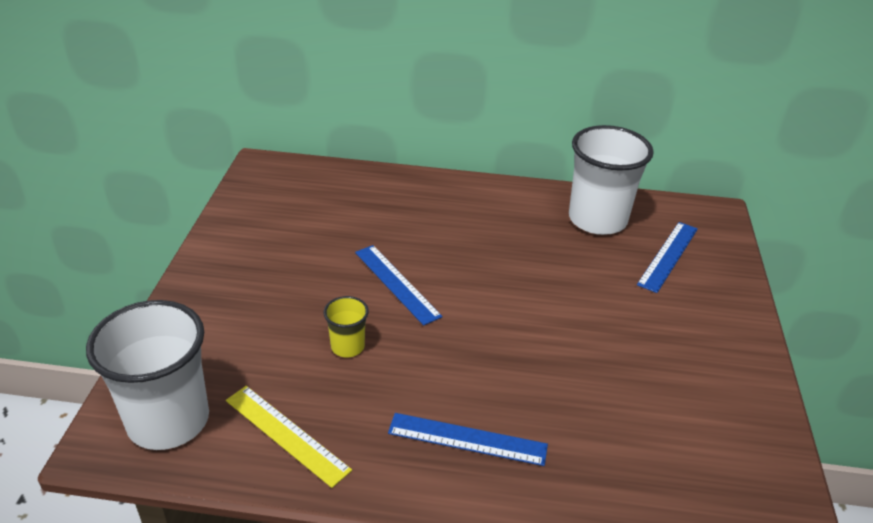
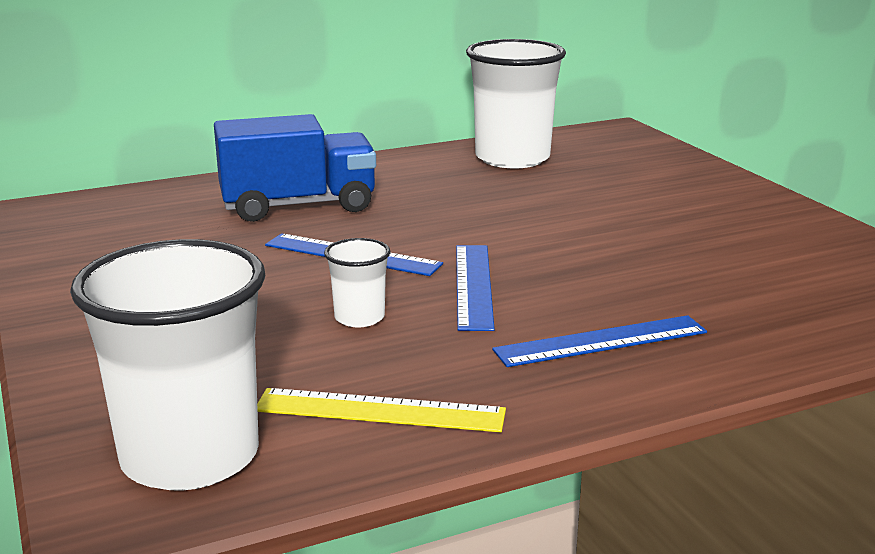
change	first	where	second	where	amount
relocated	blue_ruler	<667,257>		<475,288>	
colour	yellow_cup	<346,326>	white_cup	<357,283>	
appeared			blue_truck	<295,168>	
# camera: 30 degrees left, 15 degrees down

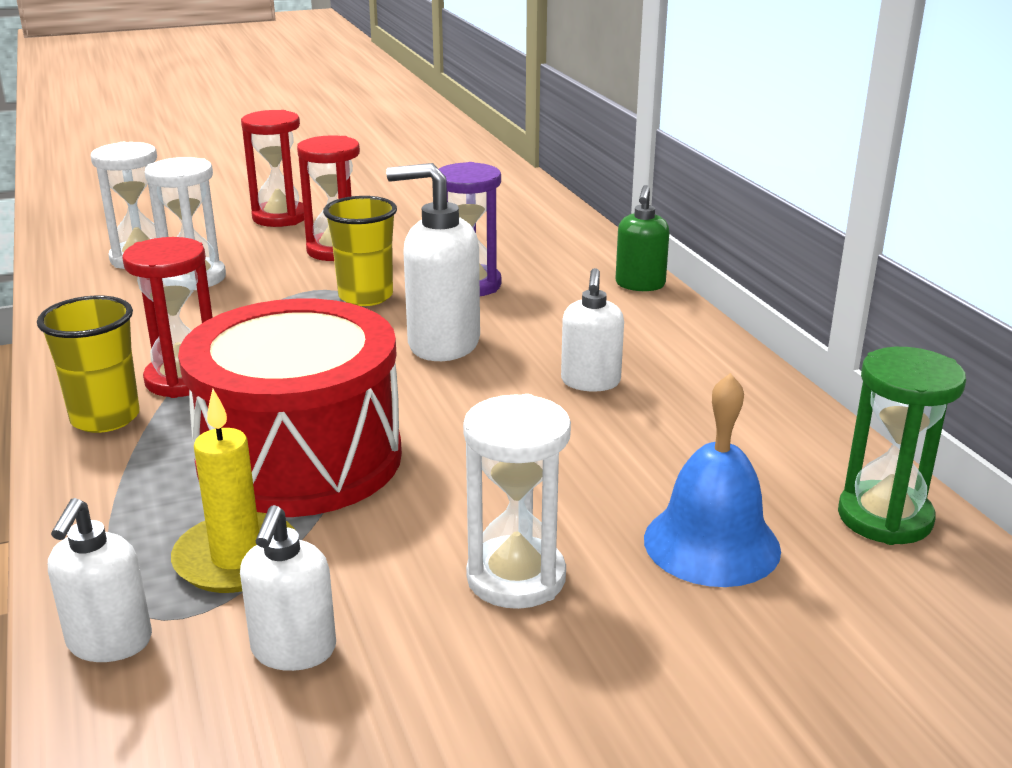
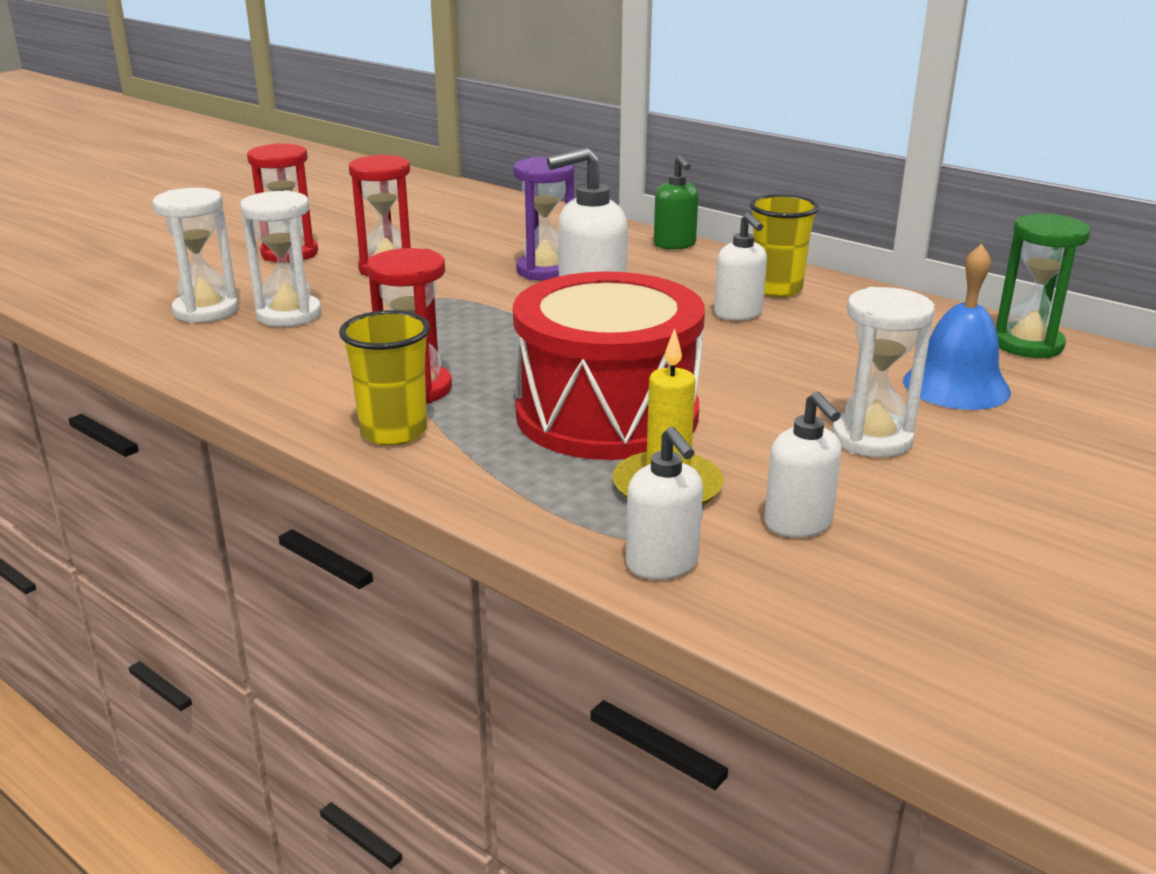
change	first	where	second	where	amount
relocated	yellow_cup	<360,251>		<784,245>	
# camera: 30 degrees left, 0 degrees up

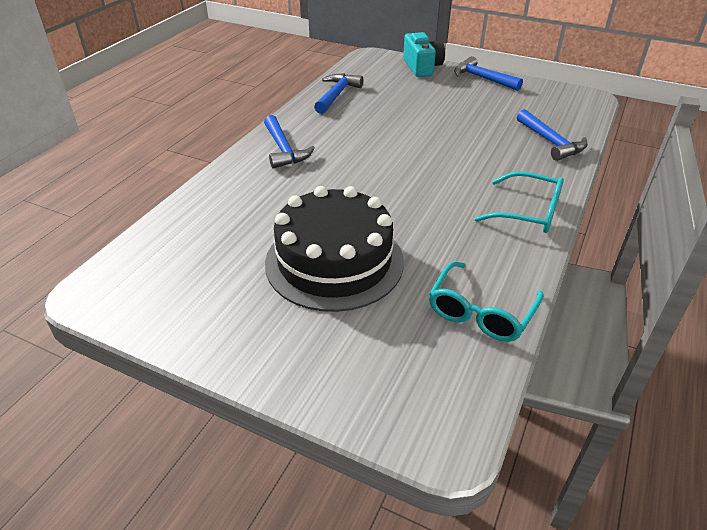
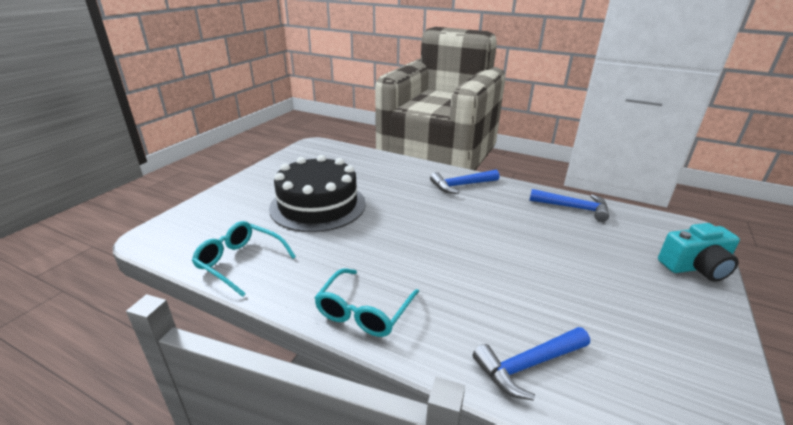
change	first	where	second	where	amount
missing	blue_hammer	<488,73>			
# camera: 90 degrees right, 10 degrees down

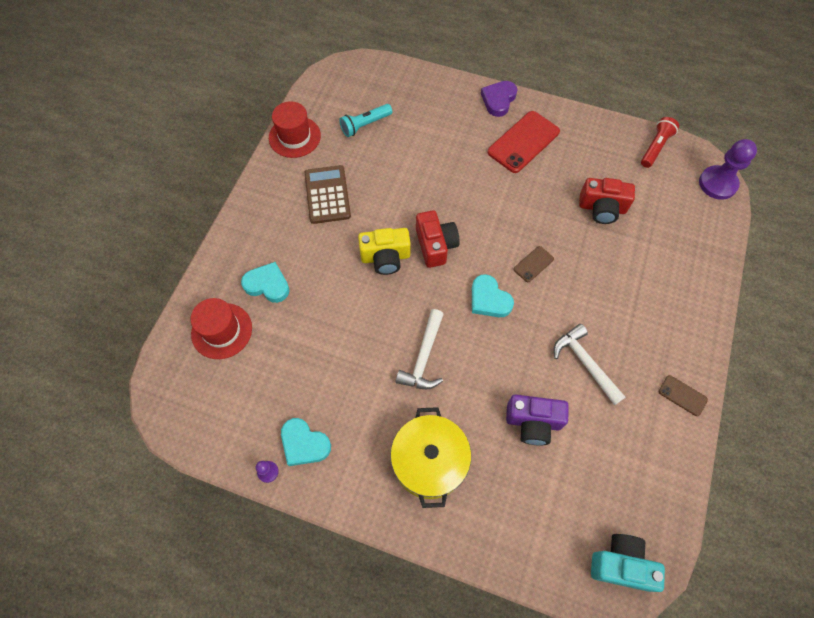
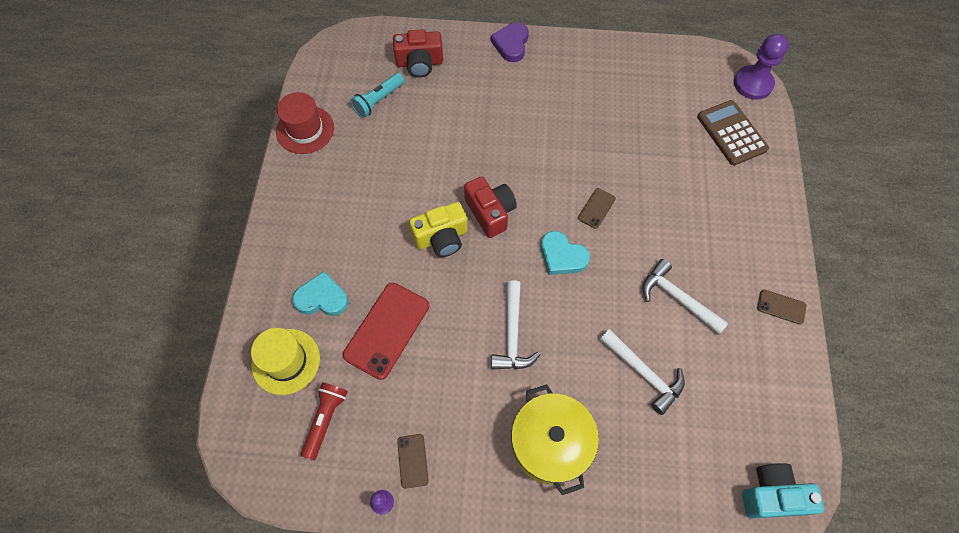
change	first	where	second	where	amount
relocated	red_phone	<524,142>		<386,331>	
relocated	red_flashlight	<660,142>		<324,421>	
relocated	brown_calculator	<327,194>		<733,132>	
relocated	red_camera	<607,201>		<418,53>	
colour	red_hat	<221,328>	yellow_hat	<285,361>	
exchanged	purple_camera	<537,420>	white_hammer	<642,372>	
exchanged	turquoise_heart	<306,442>	brown_phone	<413,461>	
# camera: 15 degrees left, 0 degrees up

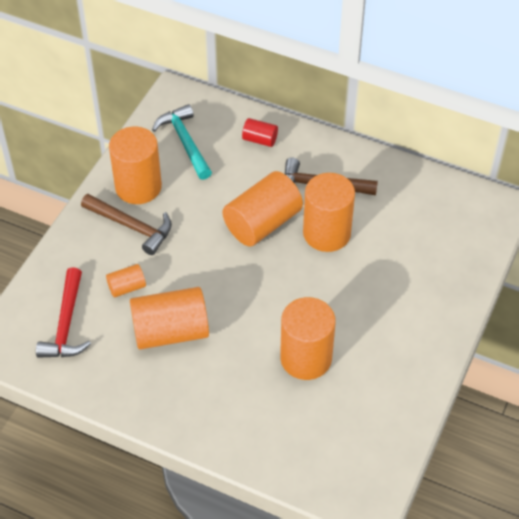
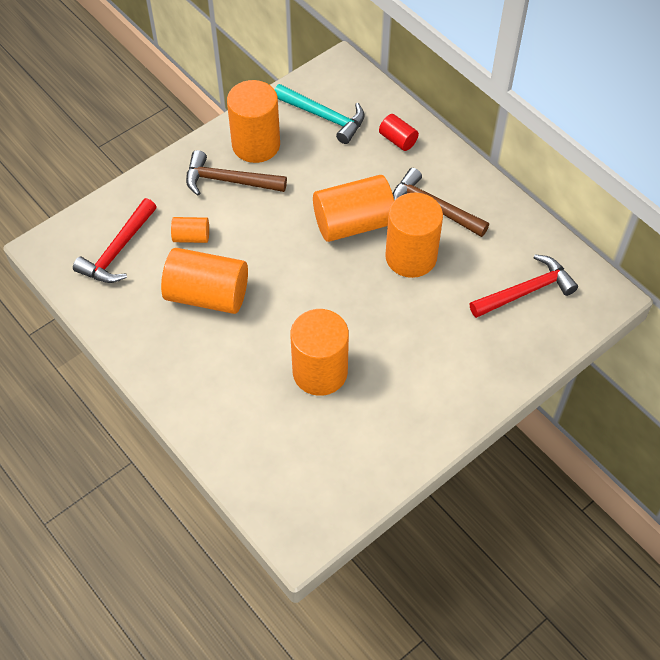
change	first	where	second	where	amount
spun	turquoise_hammer	<182,142>		<319,114>	120 degrees clockwise
spun	brown_hammer	<126,224>		<236,173>	135 degrees clockwise
appeared			red_hammer	<524,286>	
# camera: 25 degrees right, 5 degrees up

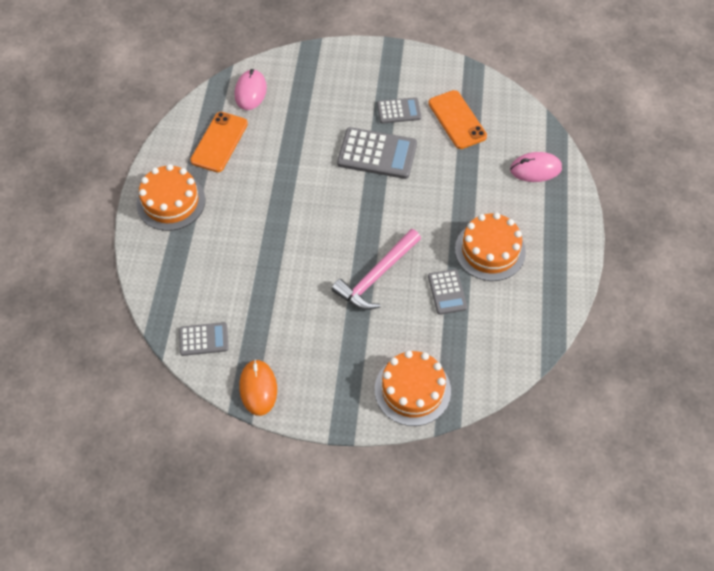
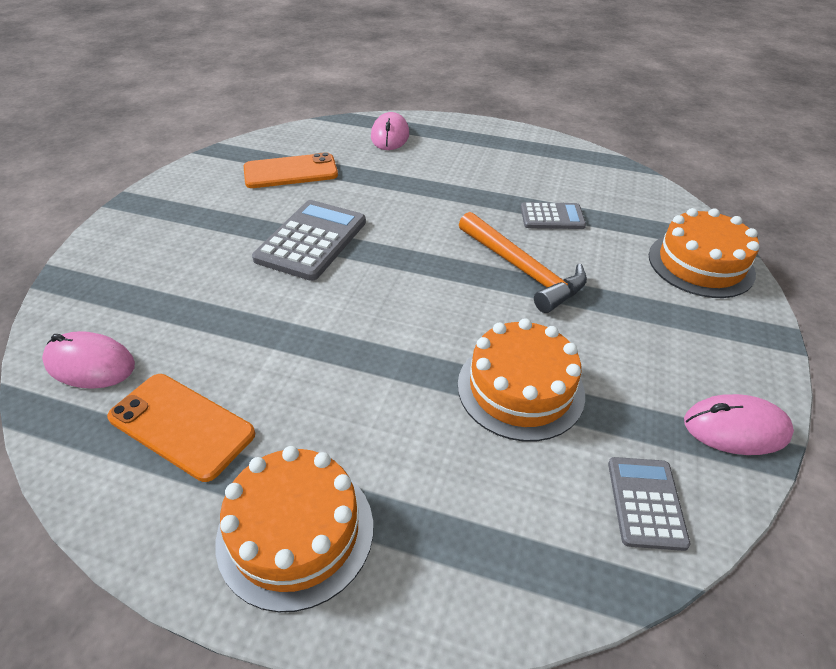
change	first	where	second	where	amount
missing	grey_calculator	<399,110>			
relocated	orange_cake	<490,247>		<521,380>	
colour	pink_hammer	<376,269>	orange_hammer	<523,262>	
colour	orange_mouse	<258,388>	pink_mouse	<739,424>	
# camera: 80 degrees left, 15 degrees down

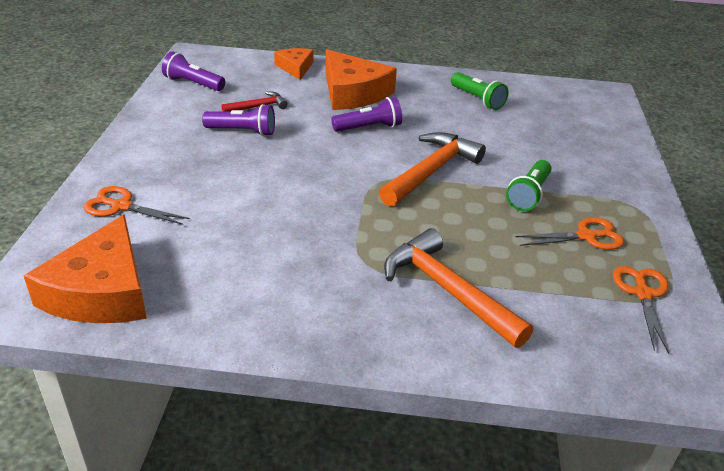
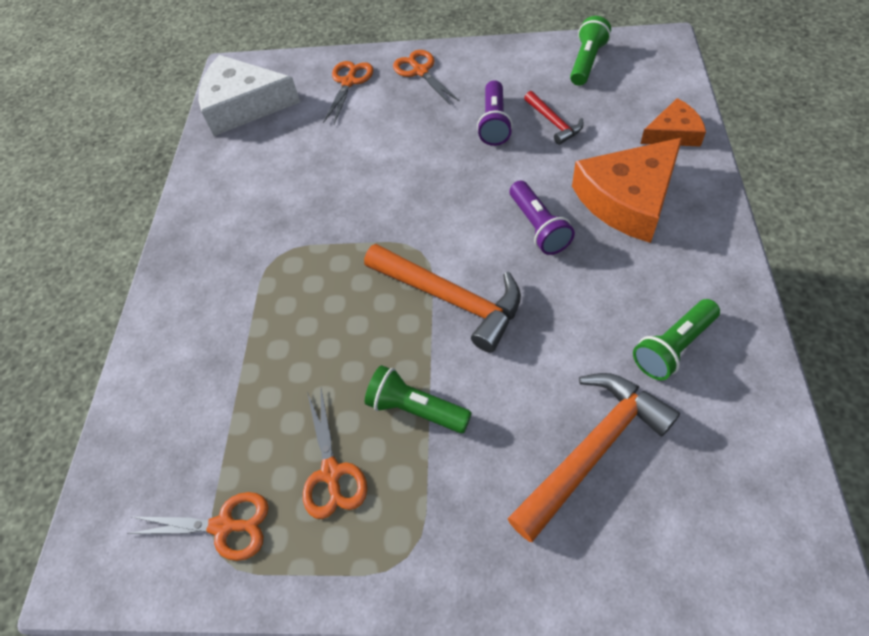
change	first	where	second	where	amount
colour	purple_flashlight	<193,71>	green_flashlight	<590,51>	
colour	orange_cheese	<85,268>	white_cheese	<249,95>	
relocated	orange_hammer	<458,288>		<593,457>	
appeared			orange_scissors	<426,77>	
# camera: 95 degrees right, 20 degrees up

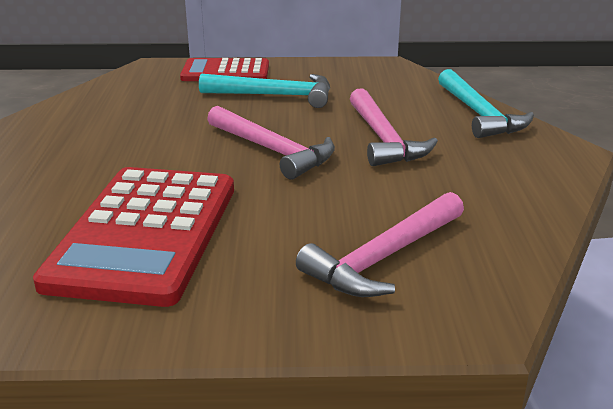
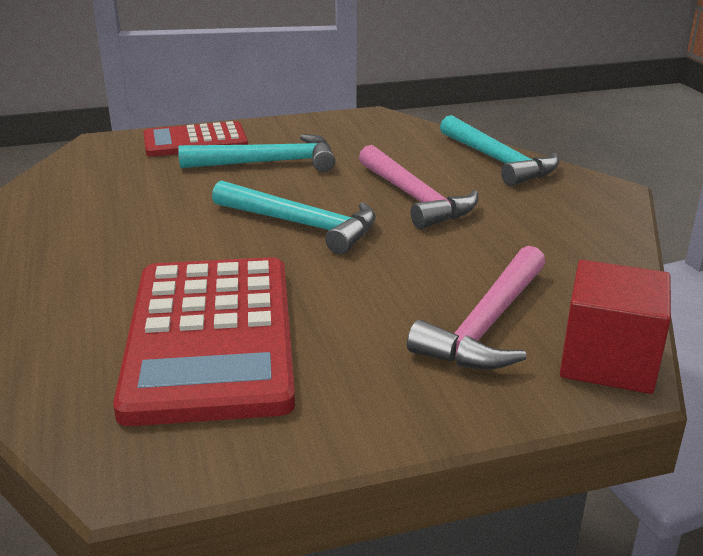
change	first	where	second	where	amount
colour	pink_hammer	<271,142>	turquoise_hammer	<294,217>	
appeared			red_cube	<615,327>	
# camera: 15 degrees left, 0 degrees up

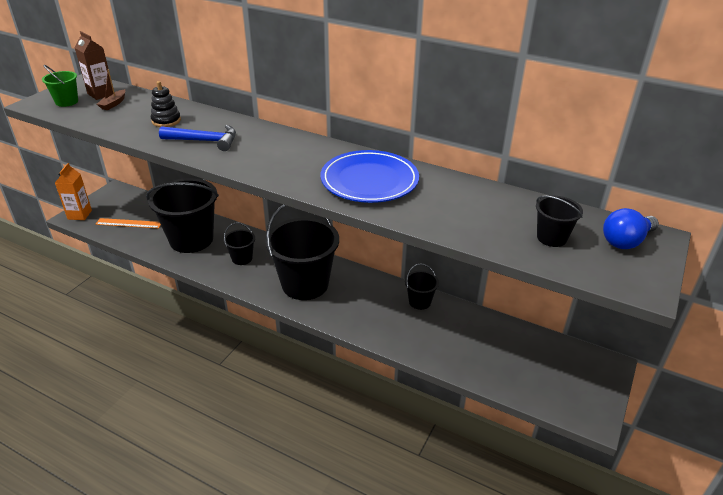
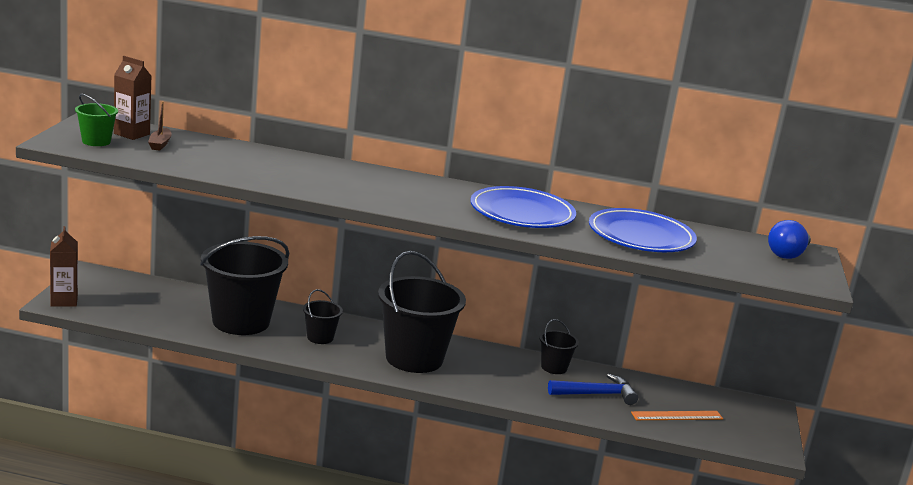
change	first	where	second	where	amount
missing	black_stacking_toy	<166,104>			
relocated	blue_hammer	<197,138>		<593,389>	
colour	orange_carton	<73,191>	brown_carton	<64,266>	
missing	black_bucket	<559,221>			
relocated	orange_ruler	<128,223>		<677,415>	
appeared			blue_plate	<643,230>	
# camera: 20 degrees left, 15 degrees down

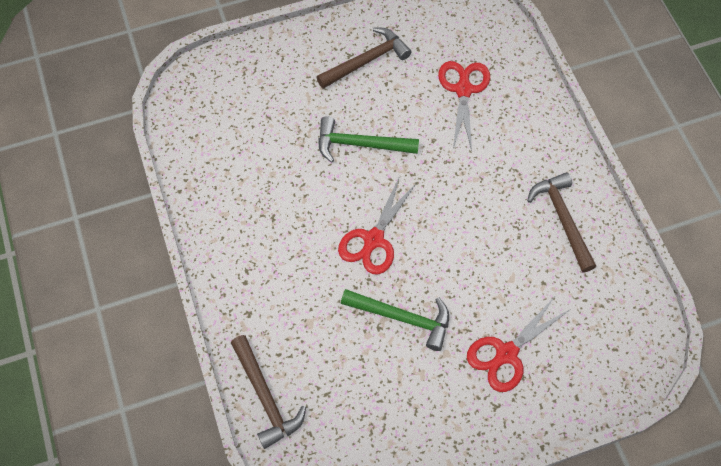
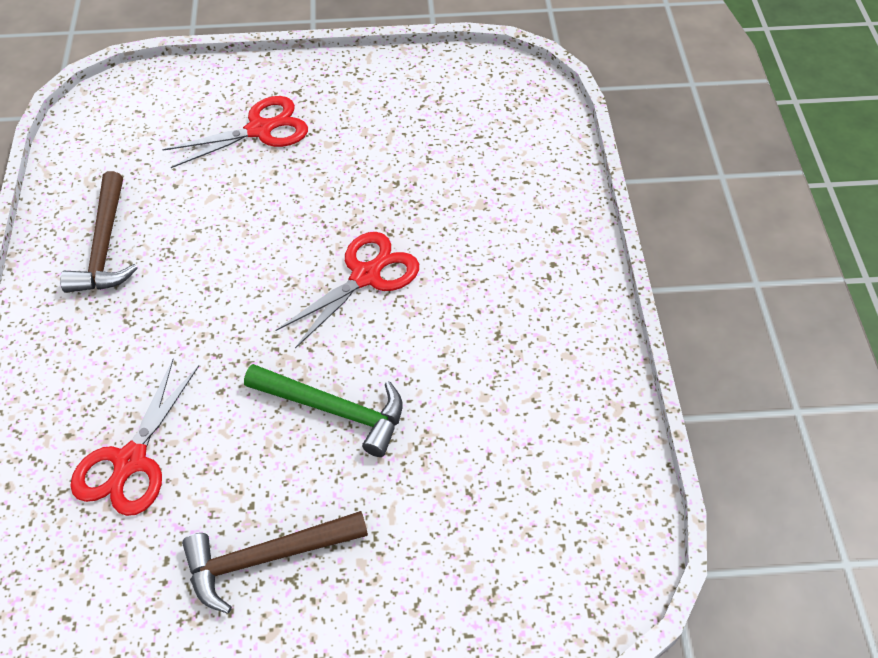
change	first	where	second	where	amount
missing	green_hammer	<395,320>			
missing	brown_hammer	<268,392>			
# camera: 165 degrees left, 10 degrees down

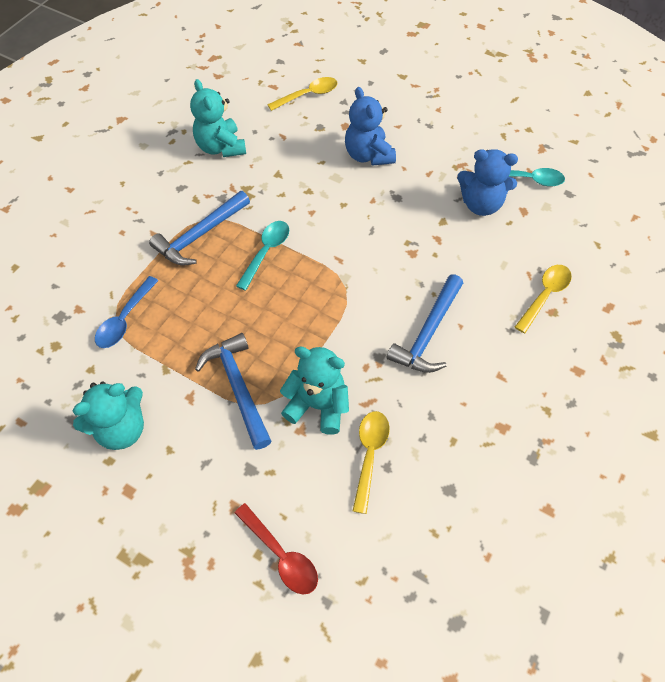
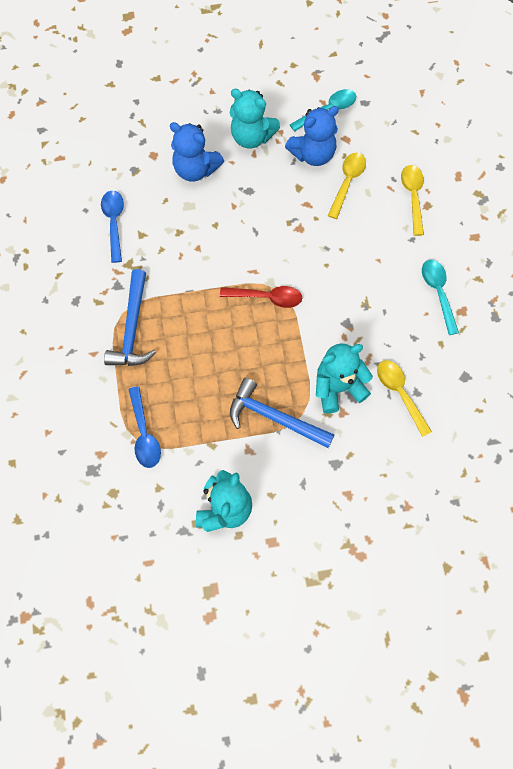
change	first	where	second	where	amount
relocated	yellow_spoon	<302,94>		<347,186>	
relocated	turquoise_teddy_bear	<218,118>		<255,118>	
relocated	turquoise_spoon	<262,256>		<440,297>	
missing	blue_hammer	<425,323>			
relocated	red_spoon	<276,549>		<261,297>	
appeared			blue_spoon	<112,227>	
# camera: 40 degrees left, 10 degrees up

